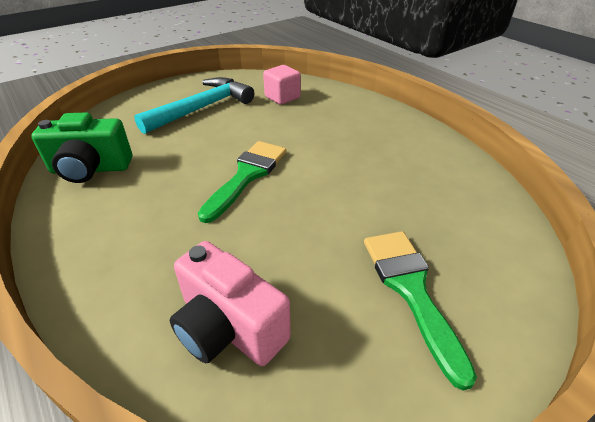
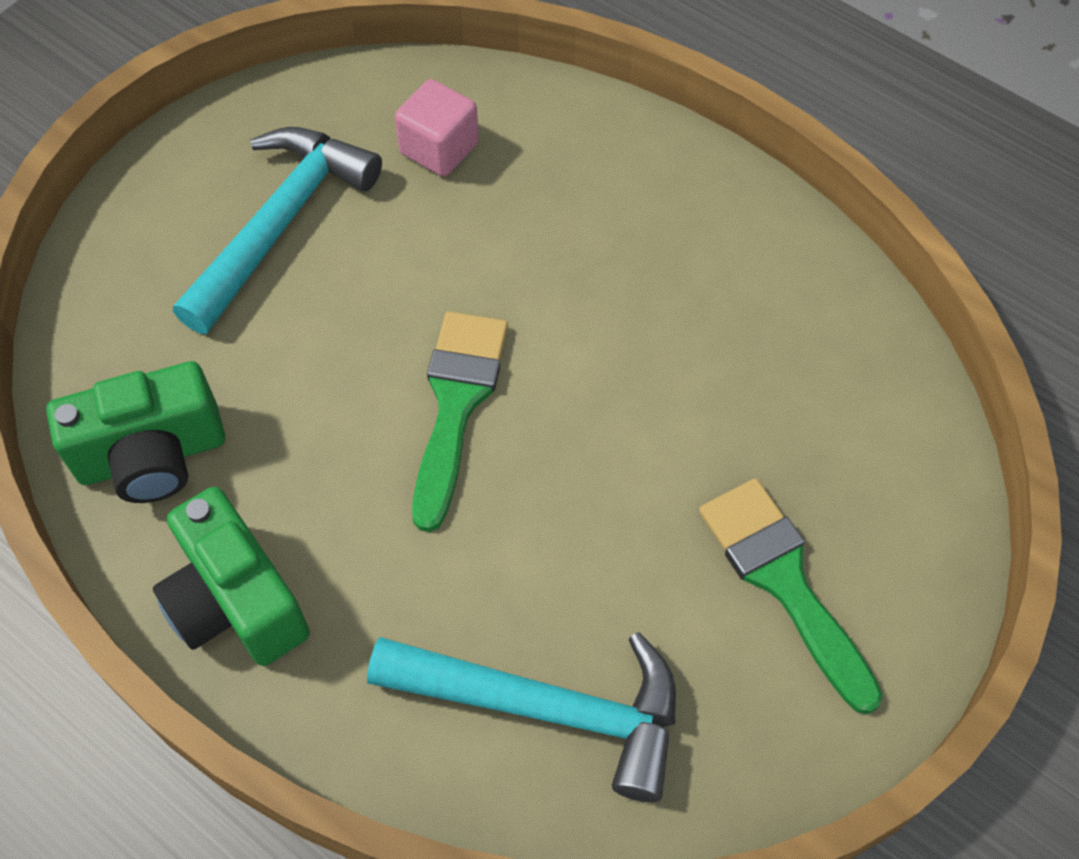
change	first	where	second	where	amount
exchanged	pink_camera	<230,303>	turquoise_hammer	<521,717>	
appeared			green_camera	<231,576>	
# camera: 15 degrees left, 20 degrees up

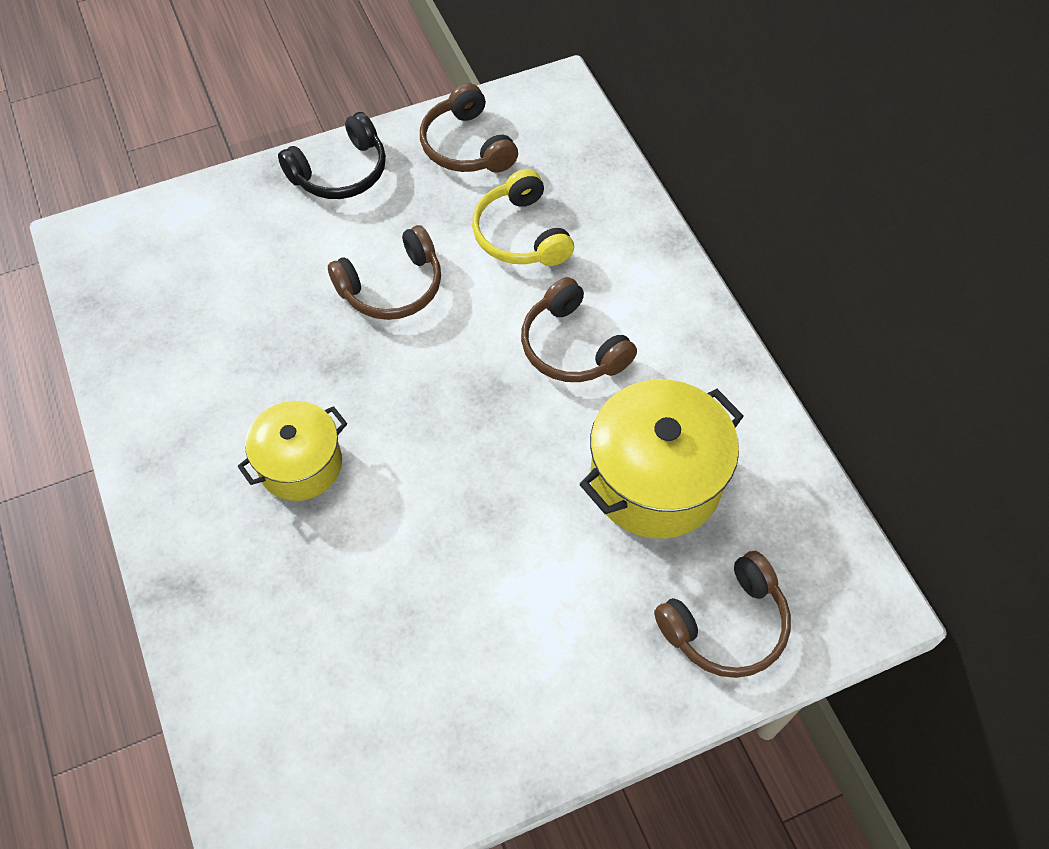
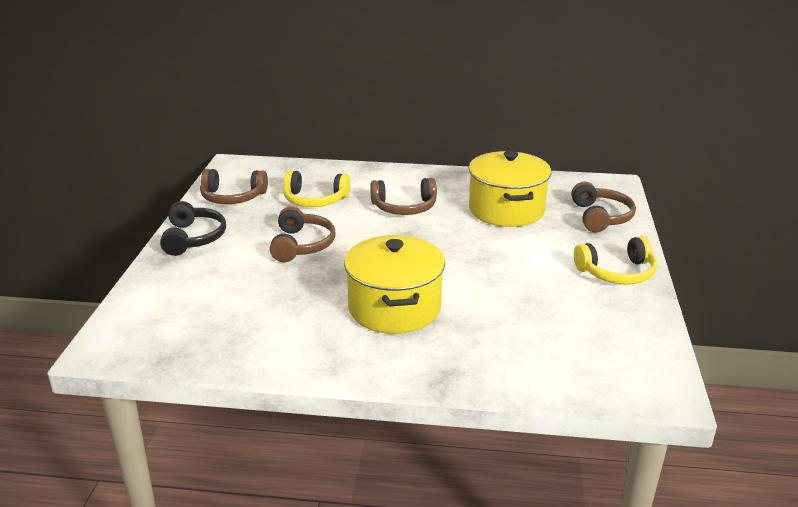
change	first	where	second	where	amount
size	yellow_pot	<292,451>		<394,284>	x1.56
appeared			yellow_headphones	<615,260>	
# camera: 60 degrees left, 30 degrees down

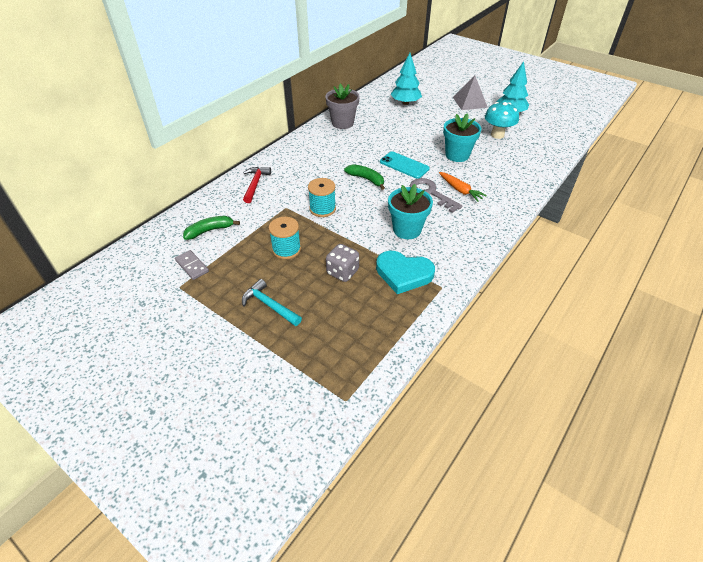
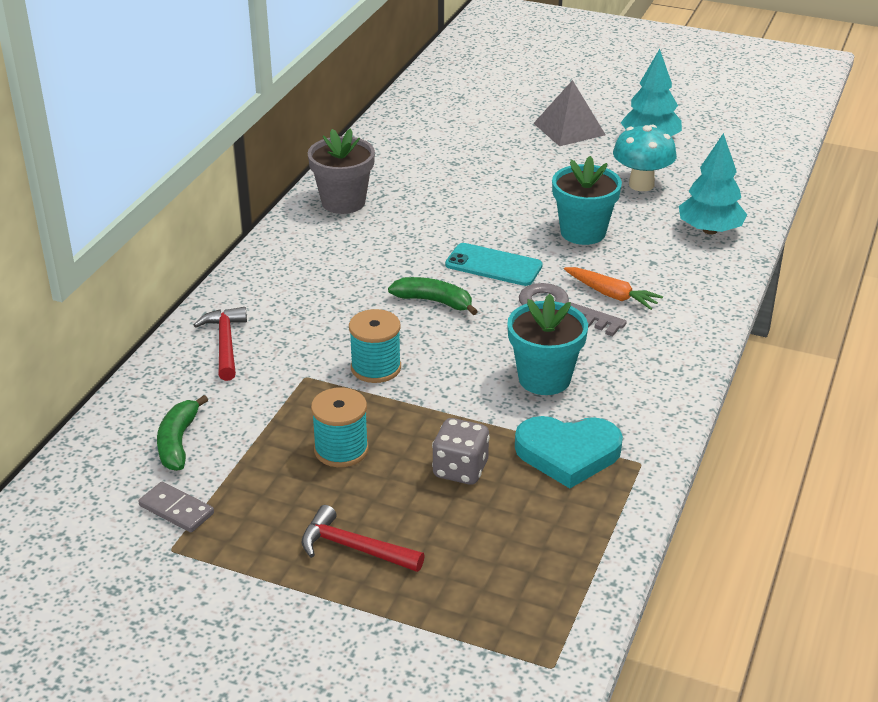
change	first	where	second	where	amount
relocated	turquoise_tree	<406,79>		<713,184>	
spun	green_banana	<211,228>		<182,433>	45 degrees counterclockwise
colour	turquoise_hammer	<272,302>	red_hammer	<363,538>	
# camera: 15 degrees left, 10 degrees down

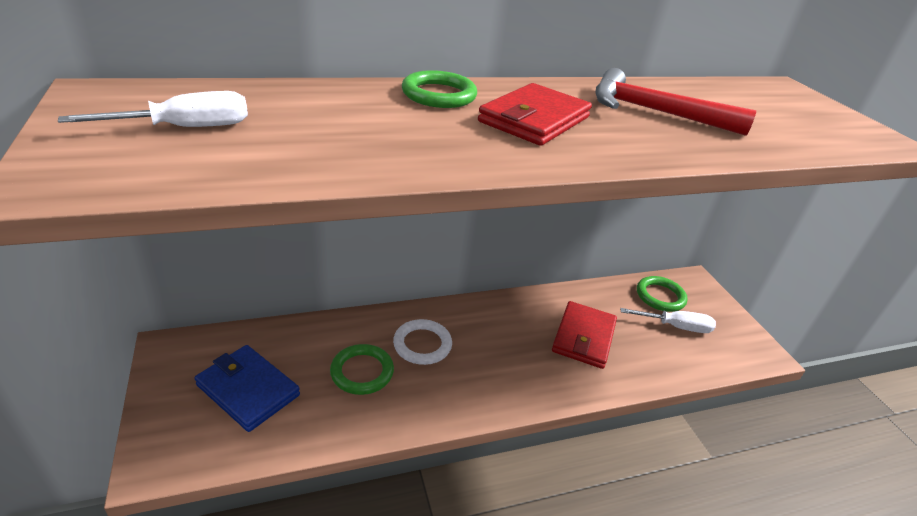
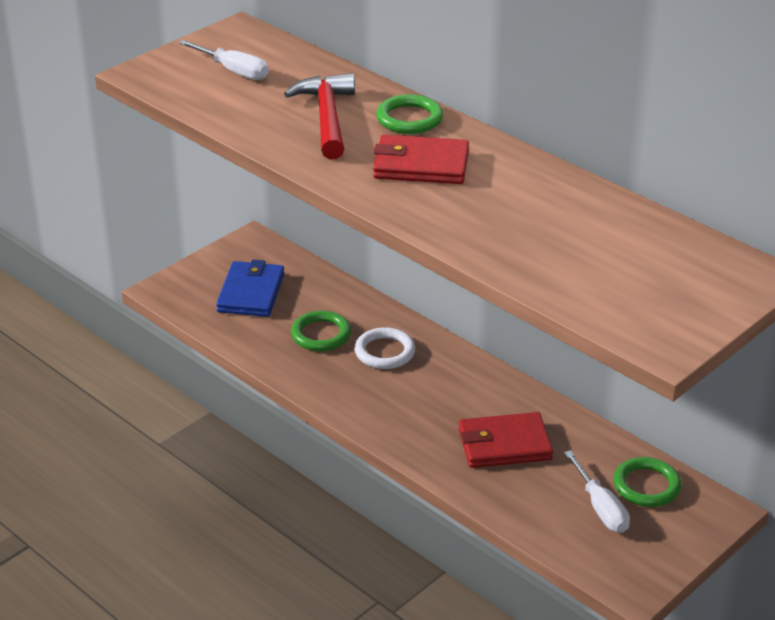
change	first	where	second	where	amount
relocated	red_hammer	<675,102>		<319,116>	
# camera: 65 degrees right, 0 degrees up

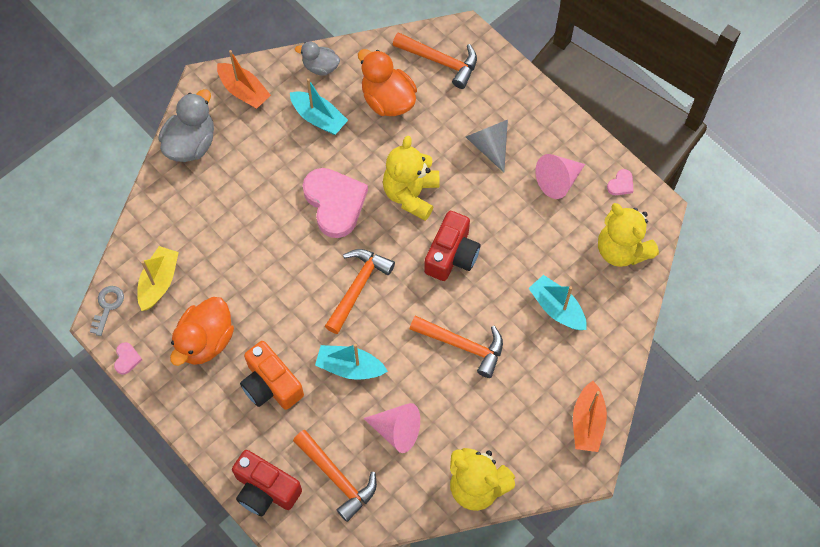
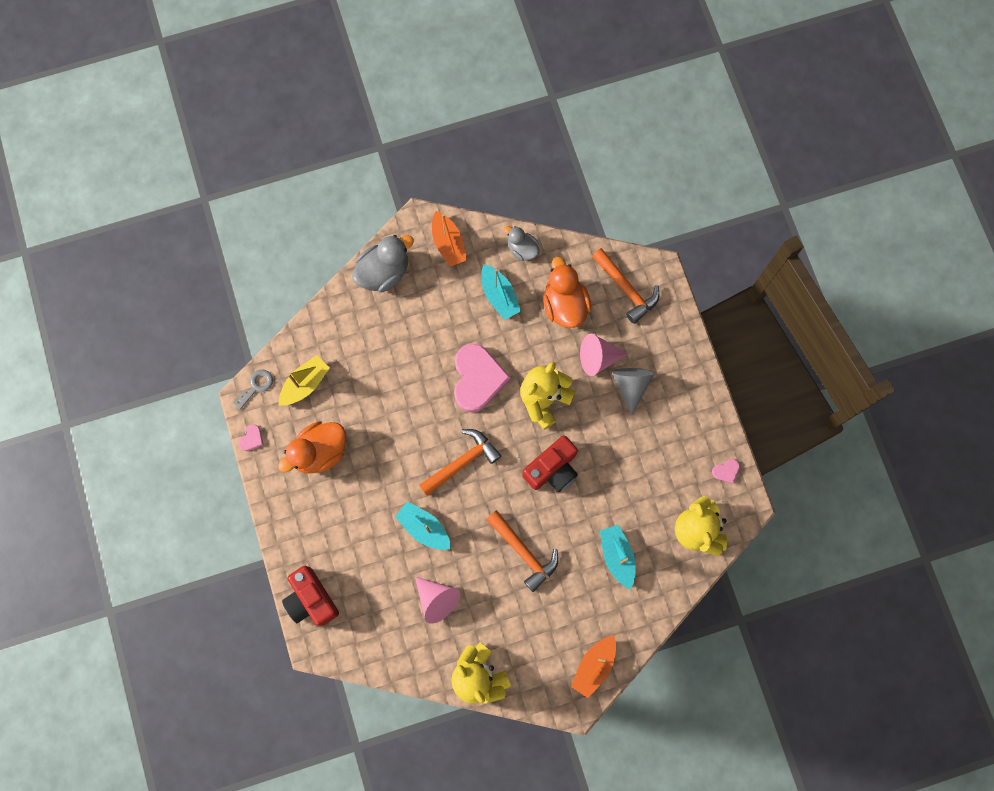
change	first	where	second	where	amount
relocated	pink_cone	<560,176>		<604,355>	
missing	orange_camera	<272,375>			
missing	orange_hammer	<335,476>			
# camera: 25 degrees right, 10 degrees up

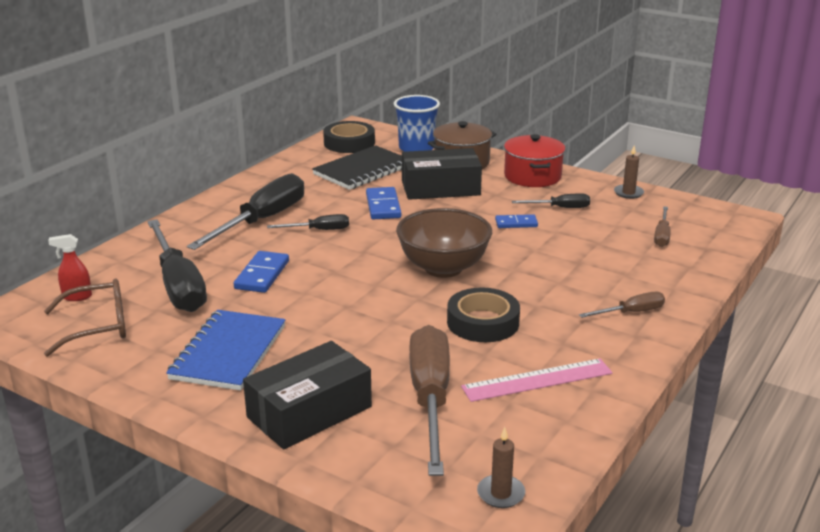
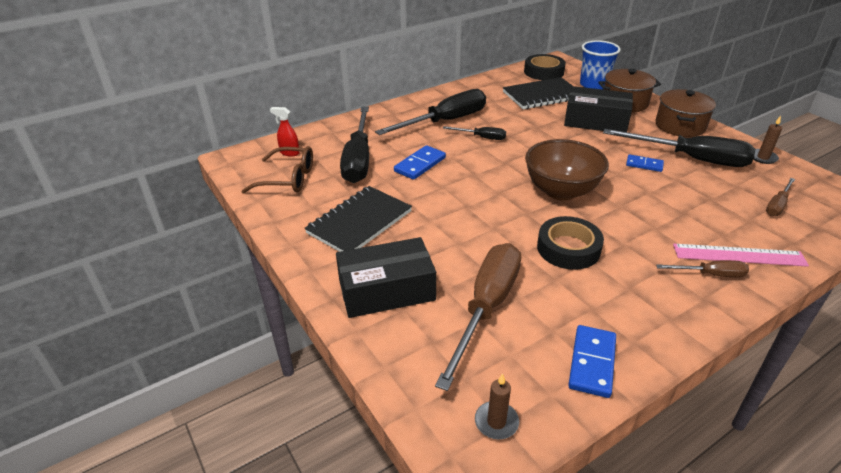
change	first	where	second	where	amount
colour	red_pot	<534,160>	brown_pot	<685,113>	
relocated	blue_domino	<383,203>		<592,361>	
size	black_screwdriver	<551,201>		<679,148>	x2.08
colour	blue_notebook	<226,350>	black_notebook	<358,219>	
relocated	pink_ruler	<537,380>		<741,255>	
# camera: 25 degrees right, 10 degrees up

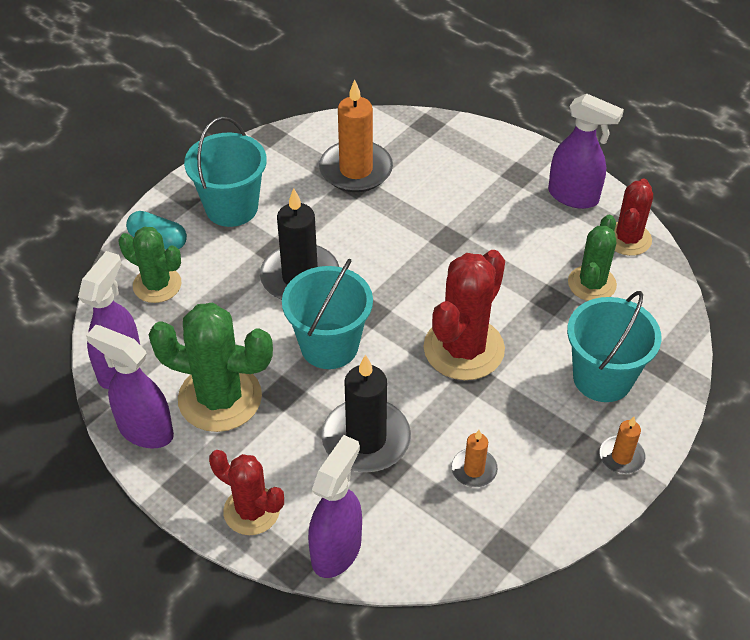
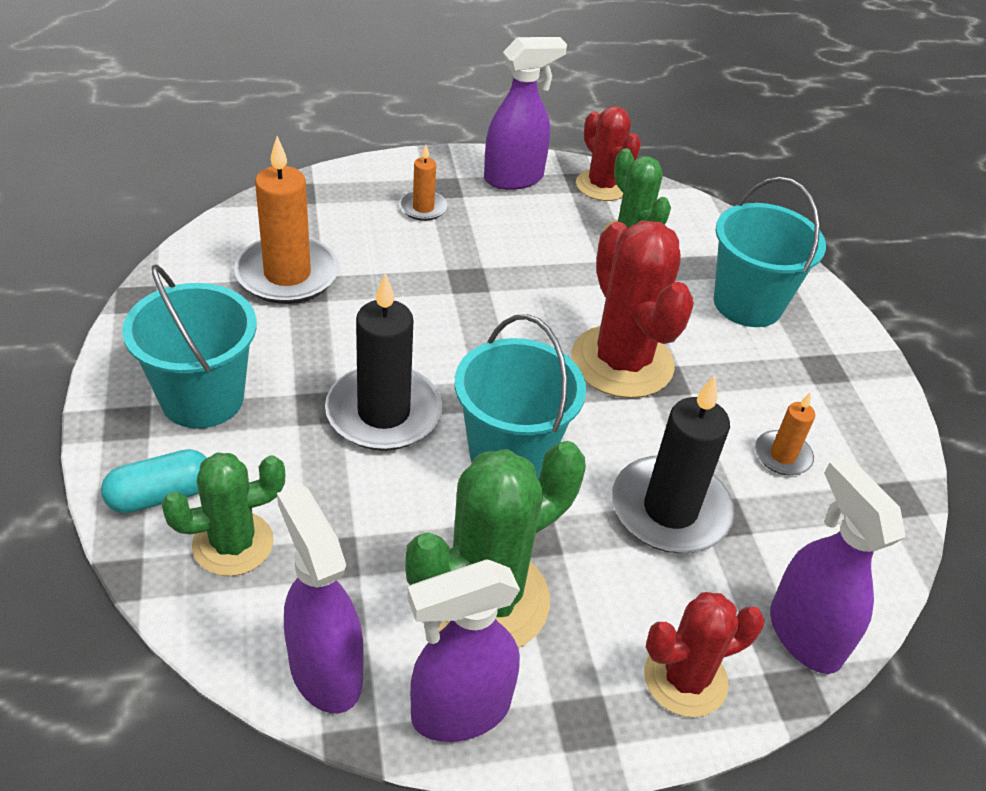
change	first	where	second	where	amount
relocated	orange_candle	<623,445>		<423,183>	
# camera: 55 degrees left, 5 degrees down

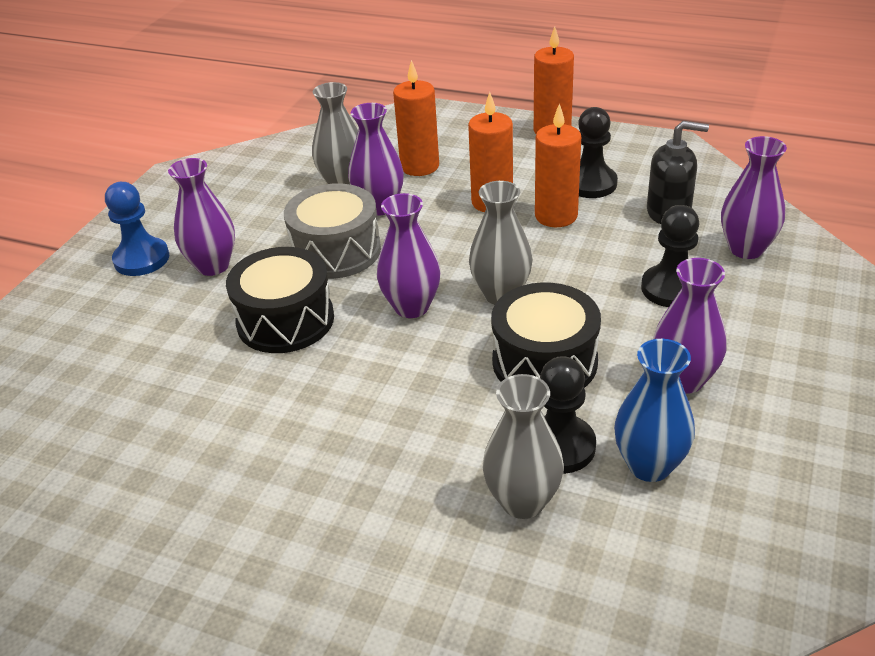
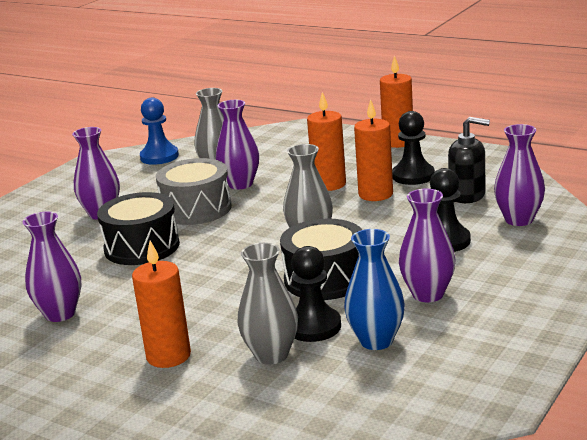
change	first	where	second	where	amount
relocated	orange_candle	<416,118>		<161,304>	
relocated	blue_pawn	<137,229>		<159,131>	
relocated	purple_vase	<408,255>		<52,267>	
# camera: 10 degrees right, 15 degrees down

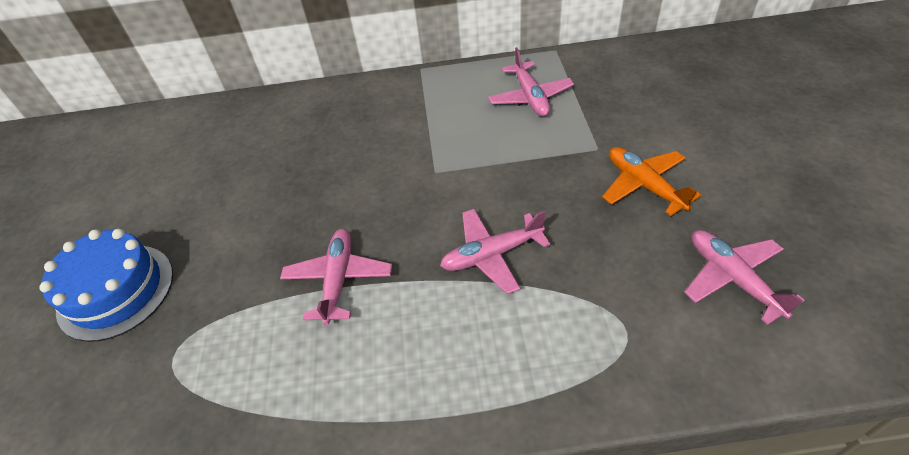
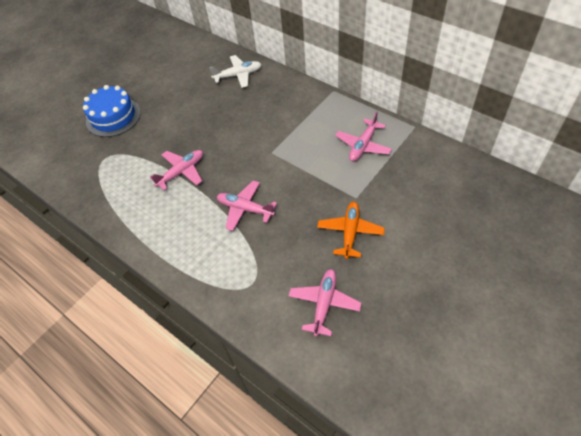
change	first	where	second	where	amount
appeared			white_plane	<235,71>	
# camera: 45 degrees right, 5 degrees up

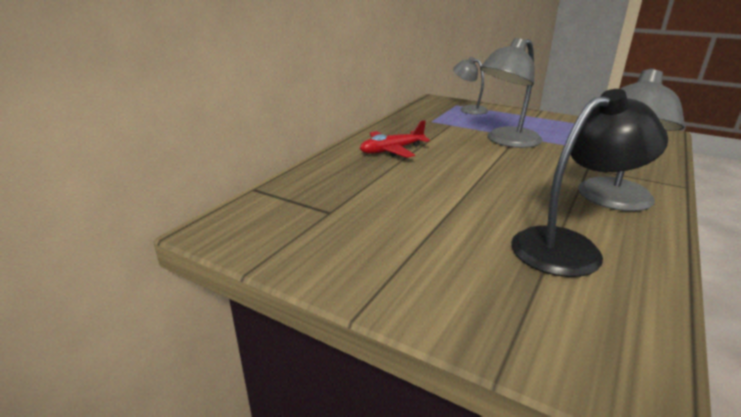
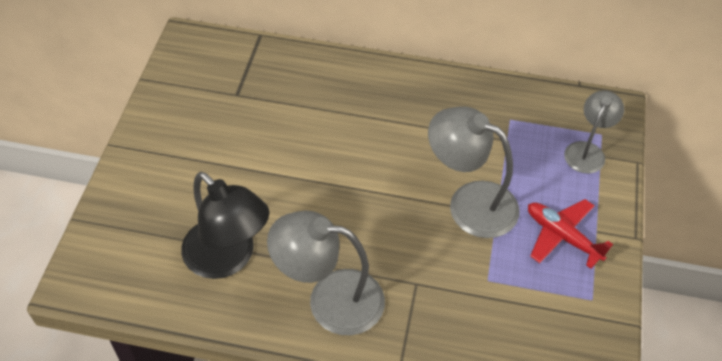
change	first	where	second	where	amount
relocated	red_plane	<395,139>		<570,234>	
# camera: 70 degrees right, 25 degrees up

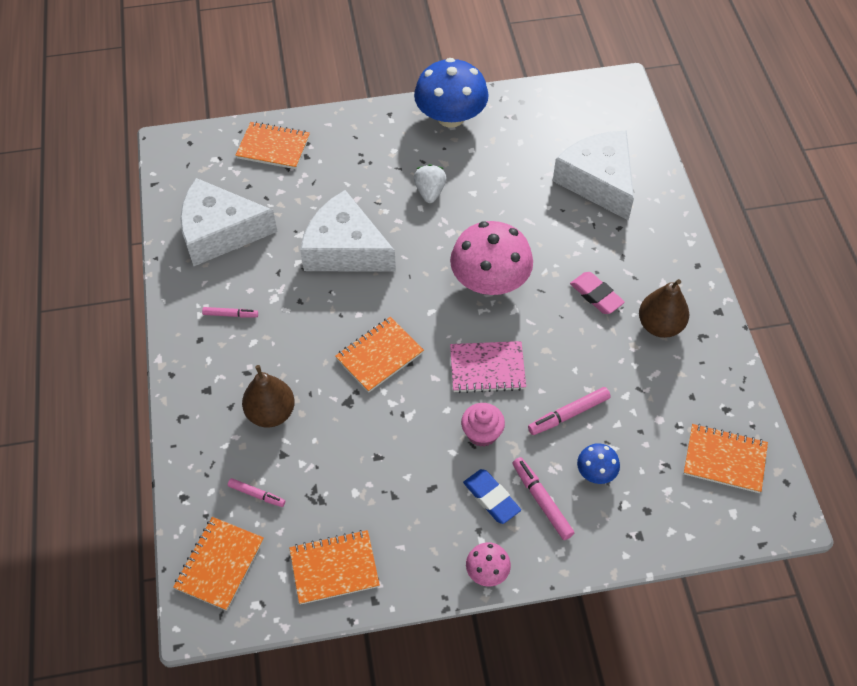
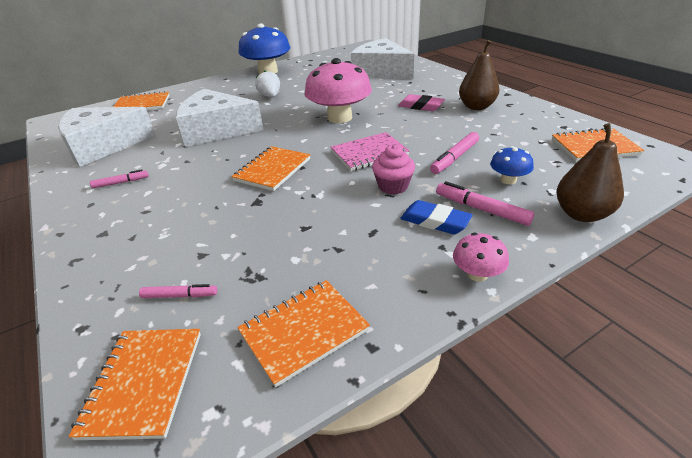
change	first	where	second	where	amount
relocated	brown_pear	<268,396>		<590,172>	
# camera: 20 degrees left, 20 degrees down

